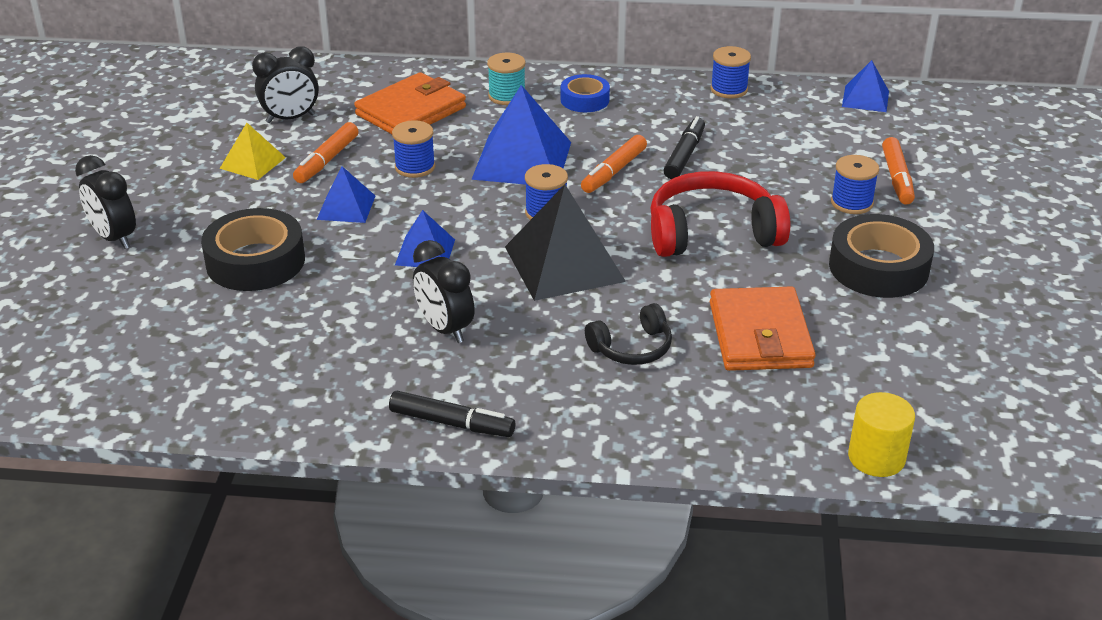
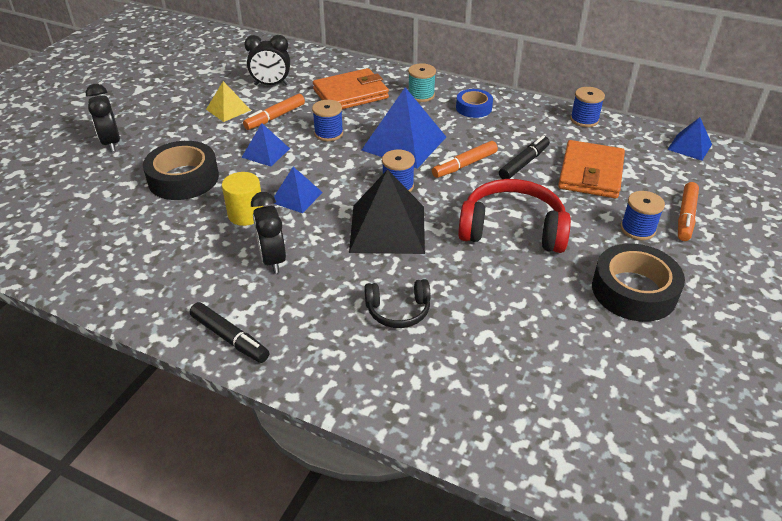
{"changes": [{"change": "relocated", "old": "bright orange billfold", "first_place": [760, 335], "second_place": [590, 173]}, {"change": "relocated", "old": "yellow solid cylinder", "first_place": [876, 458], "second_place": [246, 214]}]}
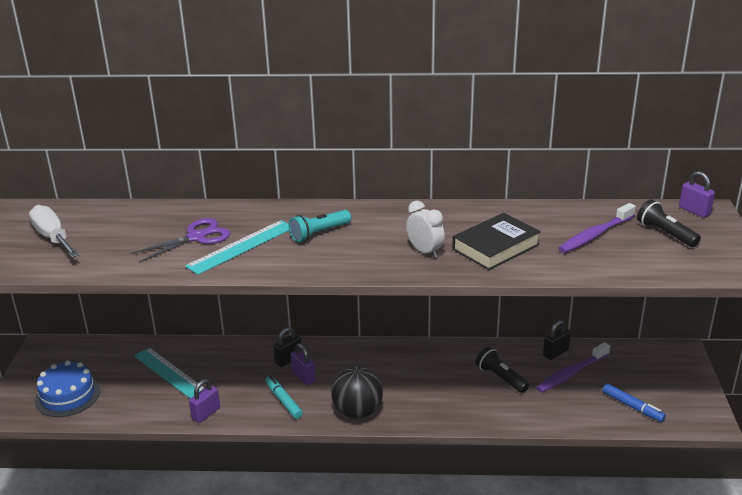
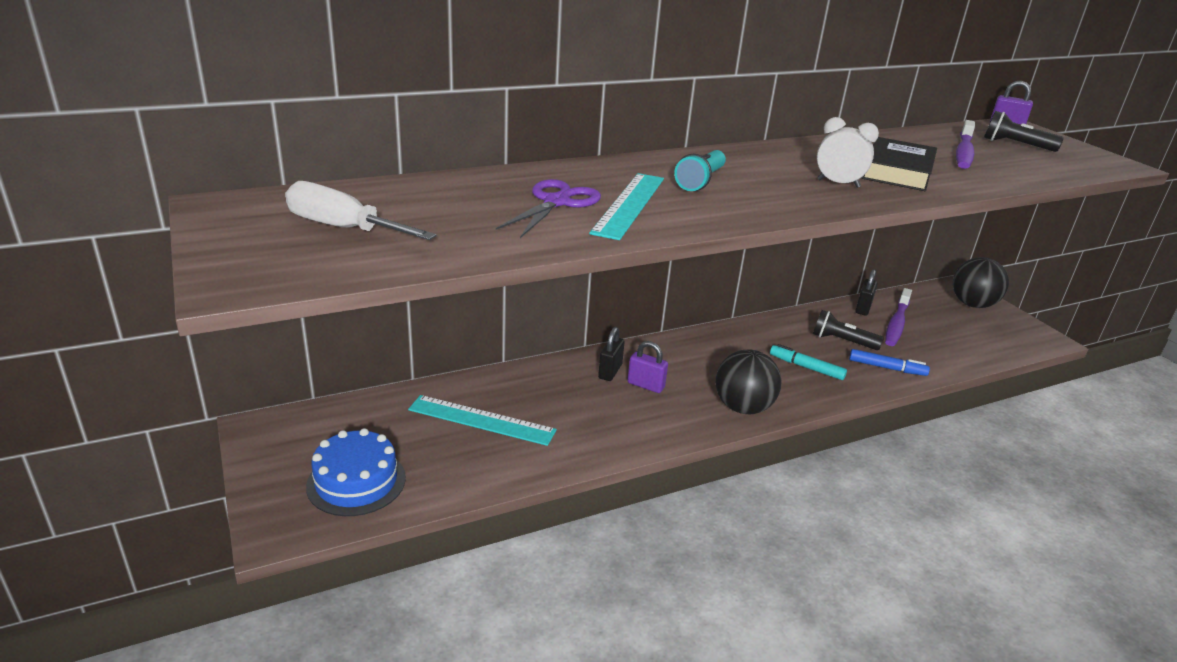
{"changes": [{"change": "relocated", "old": "turquoise marker", "first_place": [283, 401], "second_place": [806, 367]}, {"change": "missing", "old": "royal purple padlock", "first_place": [206, 414]}, {"change": "relocated", "old": "blue marker", "first_place": [632, 407], "second_place": [887, 368]}, {"change": "appeared", "new": "ebony ball", "second_place": [972, 304]}]}
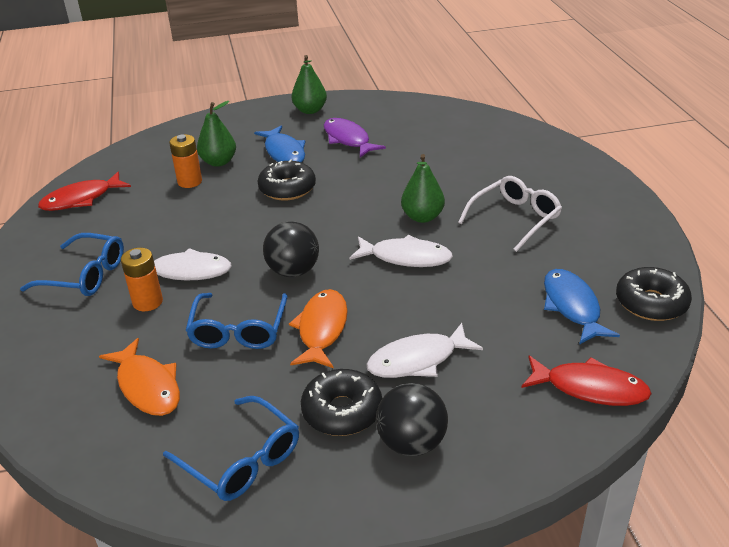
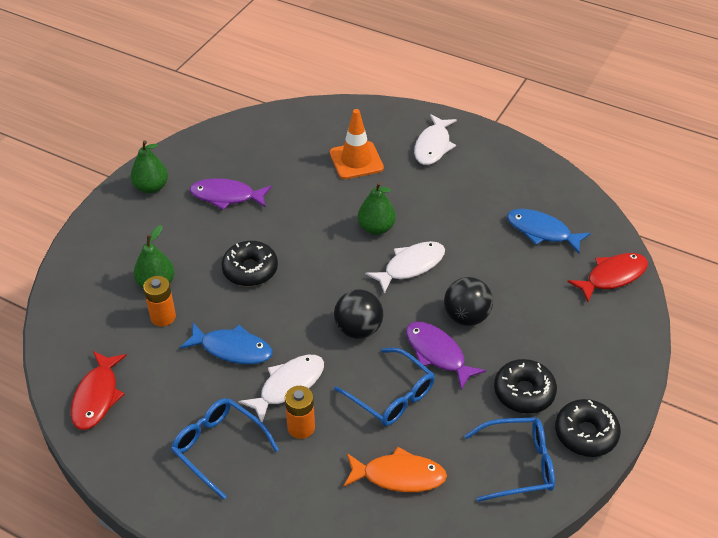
{"changes": [{"change": "relocated", "old": "blue fish figure", "first_place": [284, 152], "second_place": [232, 349]}, {"change": "missing", "old": "pure white spectacles", "first_place": [514, 219]}, {"change": "spun", "old": "blue spectacles", "first_place": [84, 275], "second_place": [219, 448], "degrees": -105}, {"change": "relocated", "old": "ebony donut", "first_place": [651, 303], "second_place": [586, 433]}, {"change": "colour", "old": "bright orange fish figure", "new": "royal purple fish figure", "first_place": [321, 329], "second_place": [437, 354]}, {"change": "relocated", "old": "pure white fish figure", "first_place": [418, 360], "second_place": [433, 146]}, {"change": "relocated", "old": "ebony ball", "first_place": [411, 443], "second_place": [466, 317]}, {"change": "appeared", "new": "bright orange road cone", "second_place": [356, 160]}]}
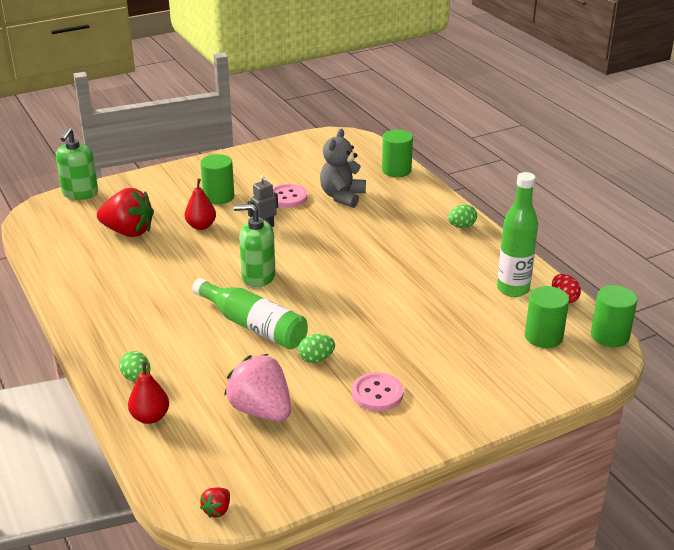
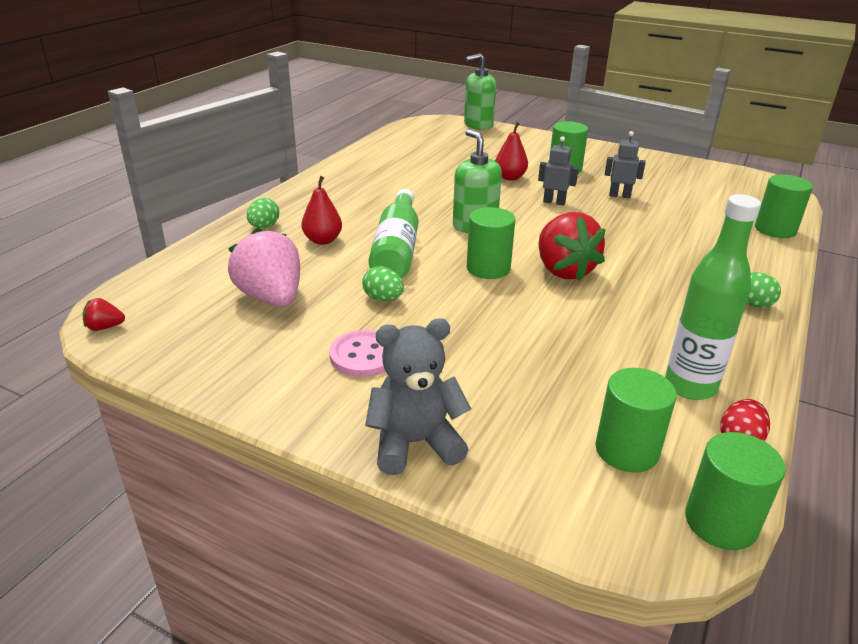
{"changes": [{"change": "relocated", "old": "ash-grey teddy bear", "first_place": [342, 197], "second_place": [415, 443]}, {"change": "exchanged", "old": "rosy sewing button", "new": "ash-grey robot figure", "first_place": [287, 197], "second_place": [619, 195]}, {"change": "relocated", "old": "crimson berry", "first_place": [128, 232], "second_place": [563, 270]}, {"change": "spun", "old": "rosy berry", "first_place": [261, 410], "second_place": [271, 298], "degrees": -45}, {"change": "relocated", "old": "crimson pear fruit", "first_place": [150, 417], "second_place": [323, 240]}, {"change": "appeared", "new": "emerald solid cylinder", "second_place": [488, 268]}]}
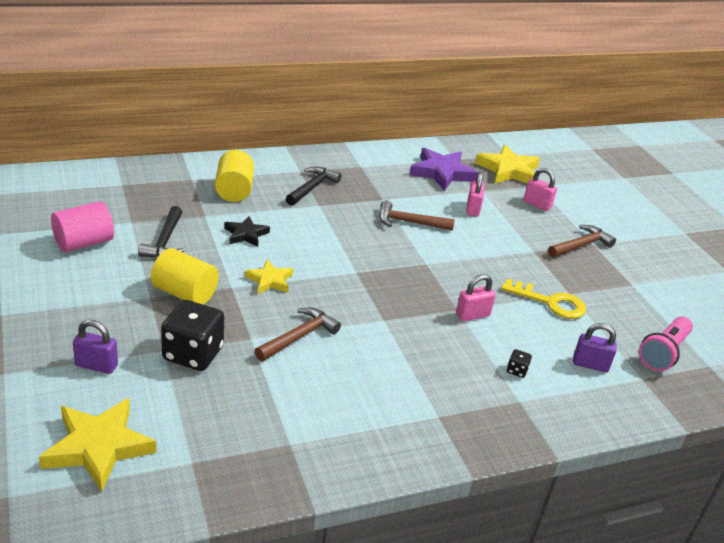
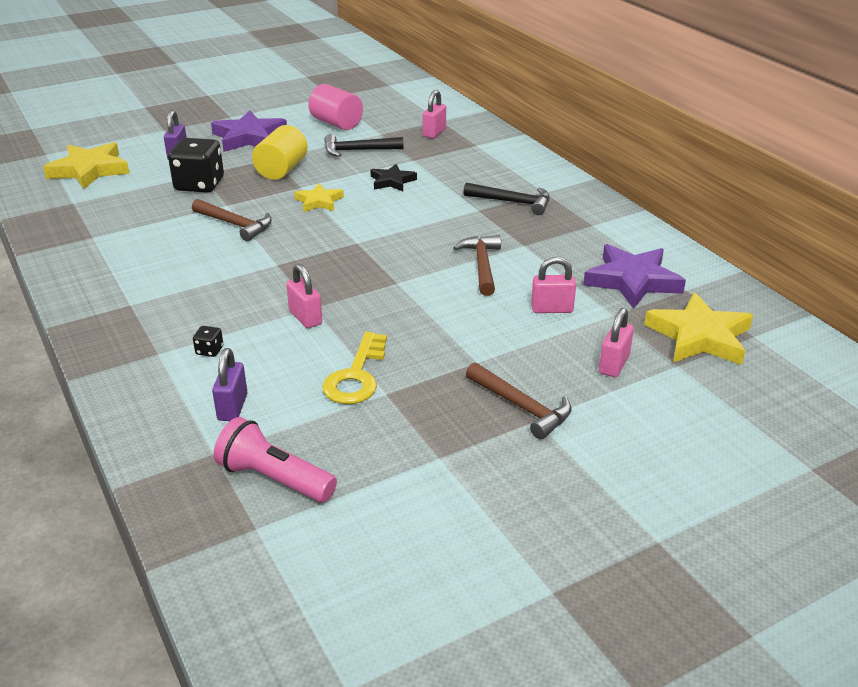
{"changes": [{"change": "missing", "old": "yellow solid cylinder", "first_place": [234, 191]}, {"change": "appeared", "new": "rosy padlock", "second_place": [434, 133]}, {"change": "appeared", "new": "royal purple five-pointed star", "second_place": [249, 137]}]}
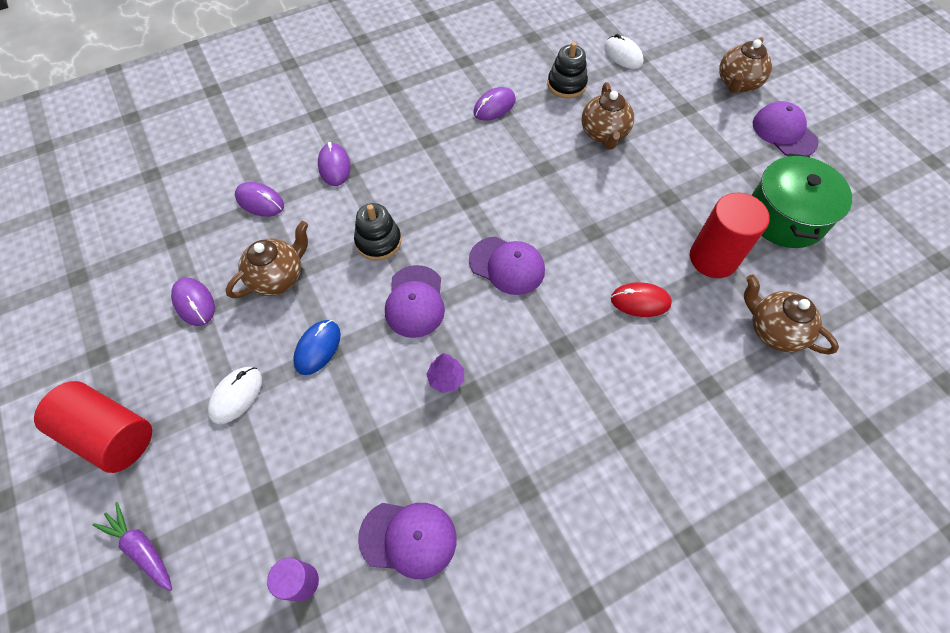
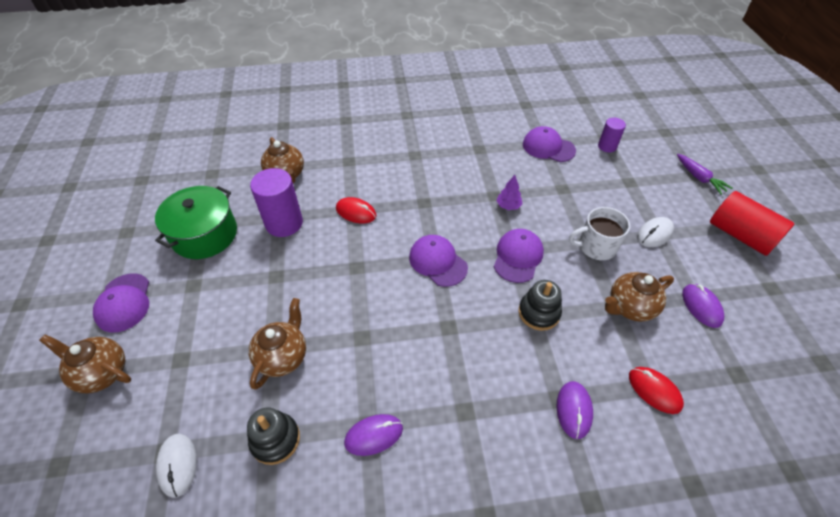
{"changes": [{"change": "spun", "old": "russet teapot", "first_place": [737, 84], "second_place": [102, 373], "degrees": -120}, {"change": "colour", "old": "royal purple mouse", "new": "crimson mouse", "first_place": [260, 201], "second_place": [654, 391]}, {"change": "colour", "old": "crimson solid cylinder", "new": "royal purple solid cylinder", "first_place": [713, 258], "second_place": [284, 223]}, {"change": "exchanged", "old": "blue mouse", "new": "pure white coffee mug", "first_place": [318, 348], "second_place": [596, 246]}]}
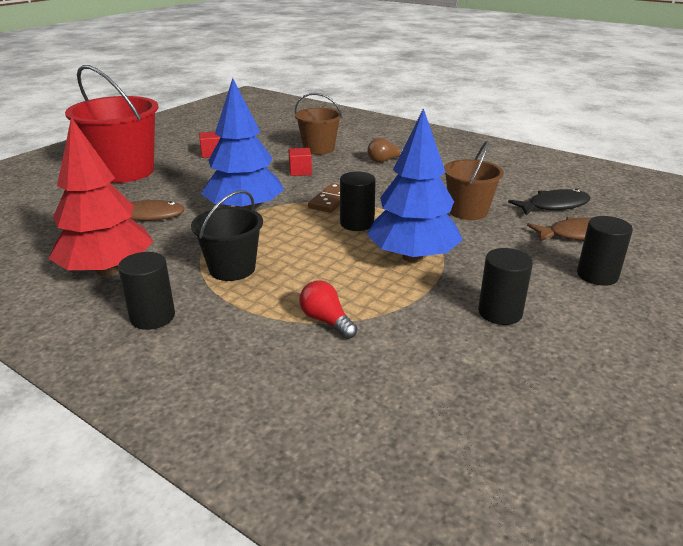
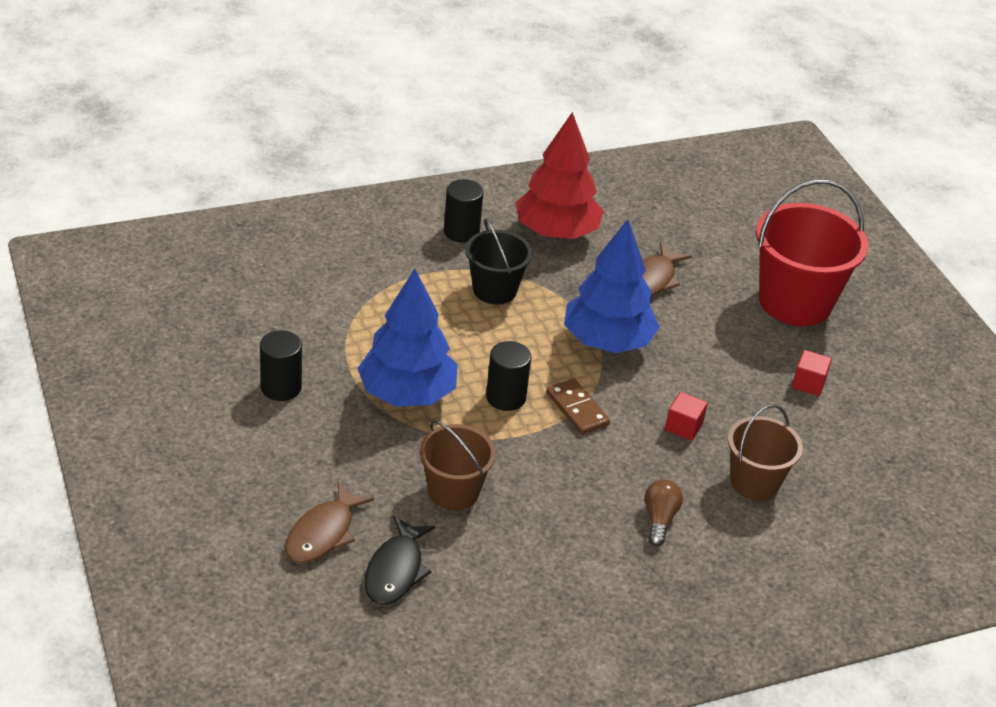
{"changes": [{"change": "missing", "old": "ebony solid cylinder", "first_place": [597, 275]}, {"change": "missing", "old": "crimson lightbulb", "first_place": [326, 321]}]}
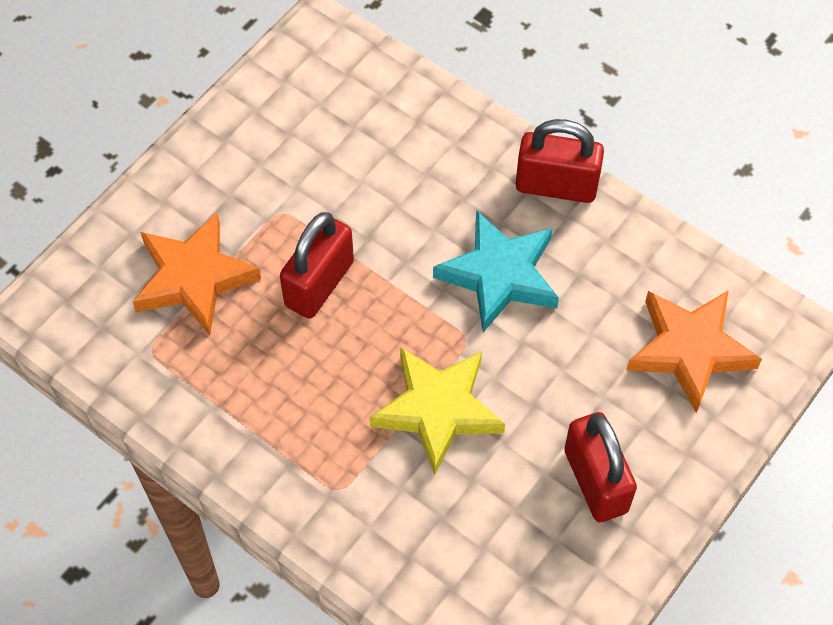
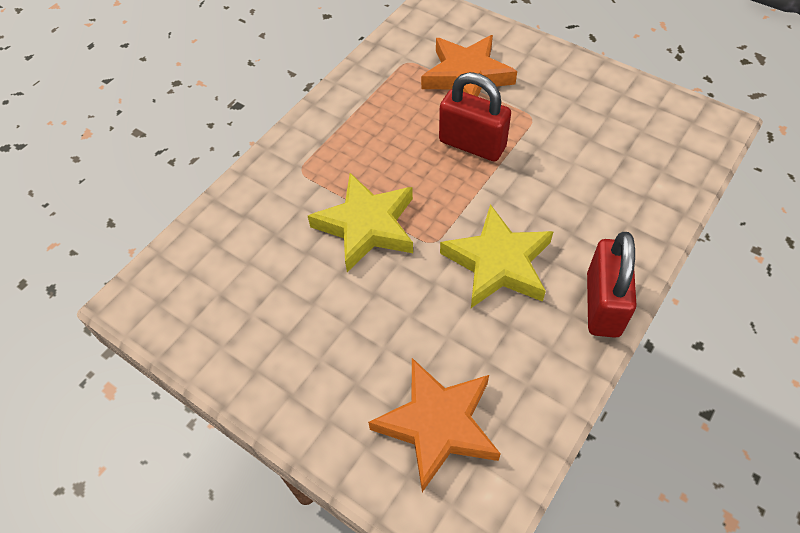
{"changes": [{"change": "colour", "old": "turquoise five-pointed star", "new": "yellow five-pointed star", "first_place": [500, 275], "second_place": [498, 263]}, {"change": "missing", "old": "crimson padlock", "first_place": [595, 481]}]}
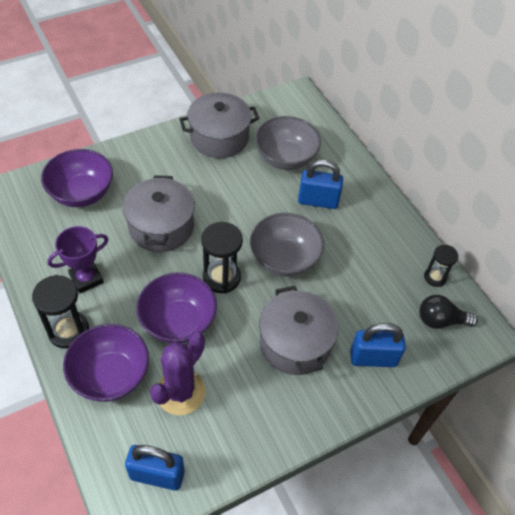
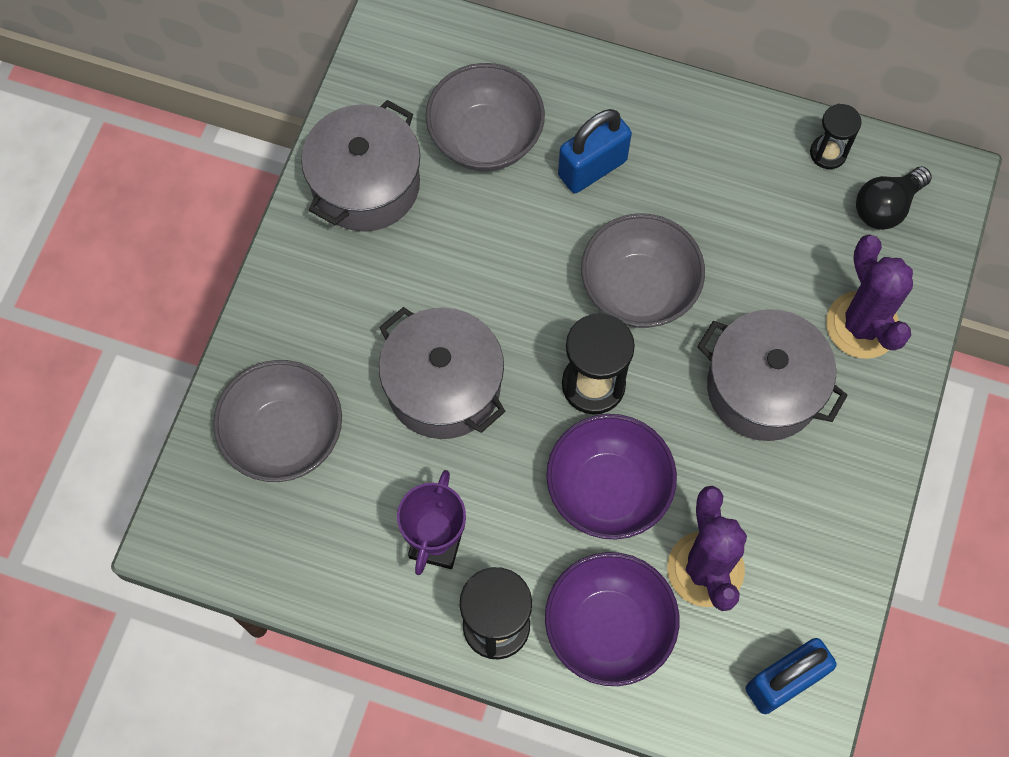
{"changes": [{"change": "colour", "old": "royal purple deep dish", "new": "ash-grey deep dish", "first_place": [82, 193], "second_place": [285, 436]}, {"change": "exchanged", "old": "blue padlock", "new": "royal purple prickly plant", "first_place": [373, 358], "second_place": [862, 325]}]}
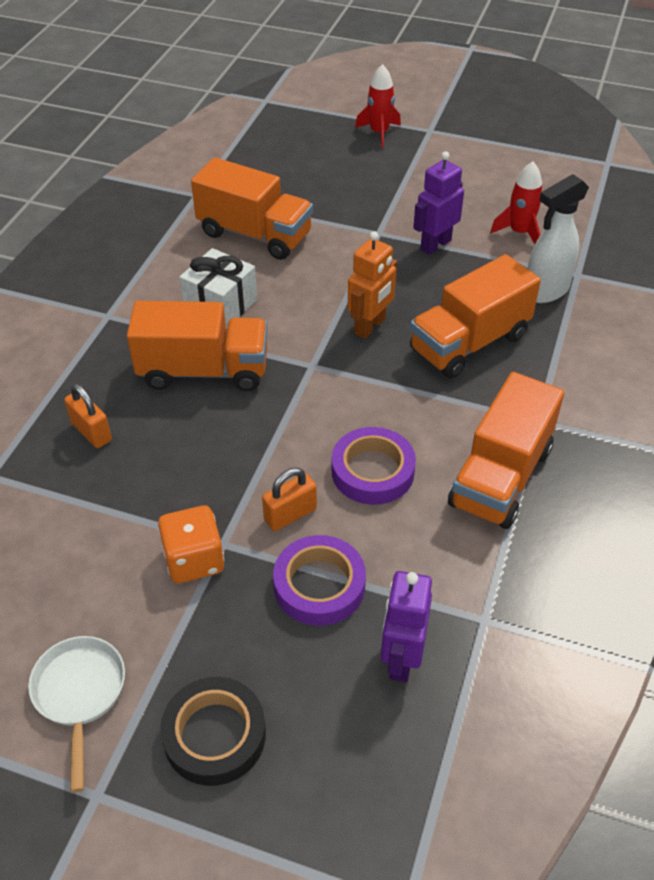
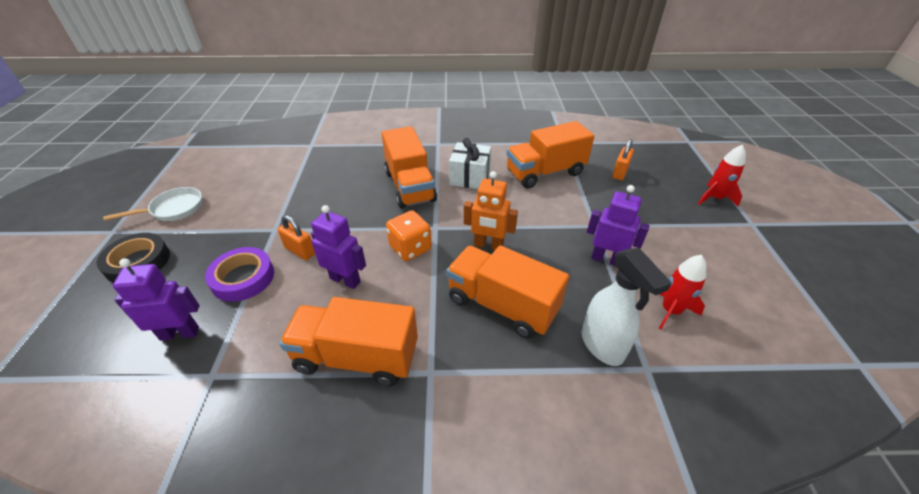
{"changes": [{"change": "spun", "old": "bright orange toy truck", "first_place": [254, 234], "second_place": [545, 173], "degrees": 60}, {"change": "spun", "old": "pure white spray bottle", "first_place": [545, 291], "second_place": [602, 346], "degrees": -150}, {"change": "relocated", "old": "bright orange padlock", "first_place": [91, 432], "second_place": [620, 173]}, {"change": "exchanged", "old": "royal purple tape", "new": "royal purple robot figure", "first_place": [372, 471], "second_place": [345, 280]}, {"change": "relocated", "old": "bright orange die", "first_place": [194, 560], "second_place": [410, 248]}]}
